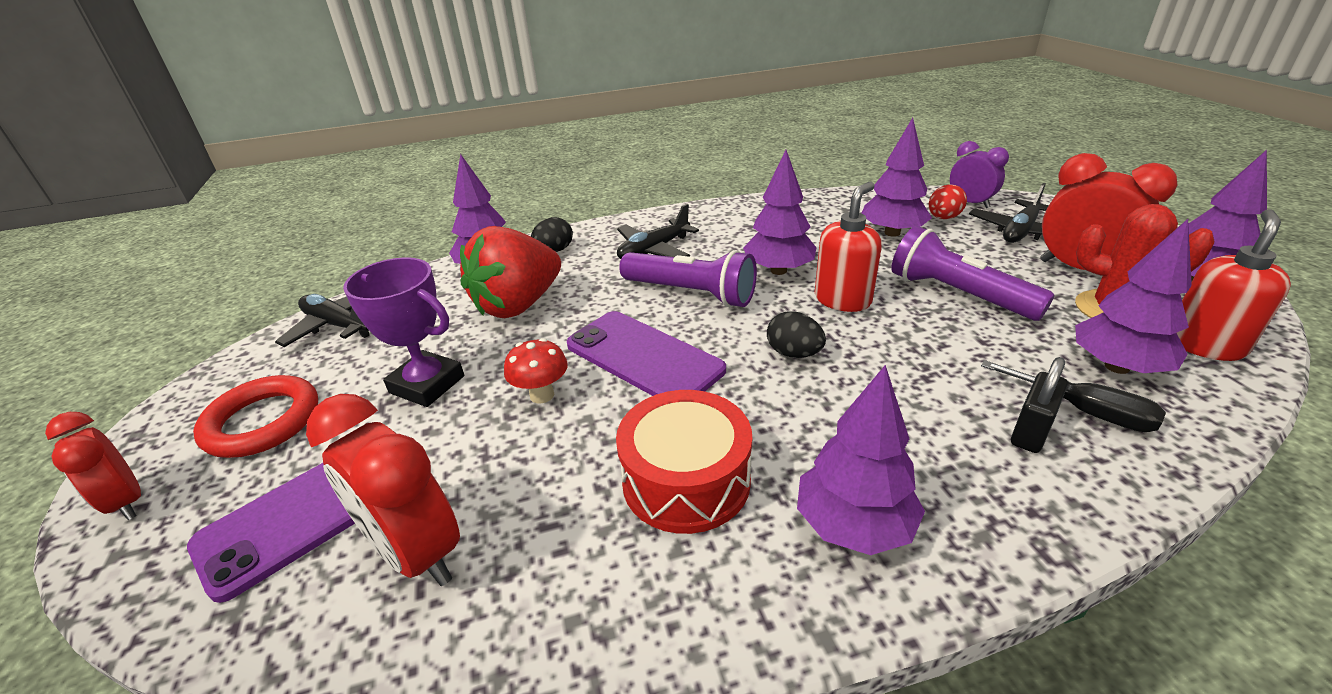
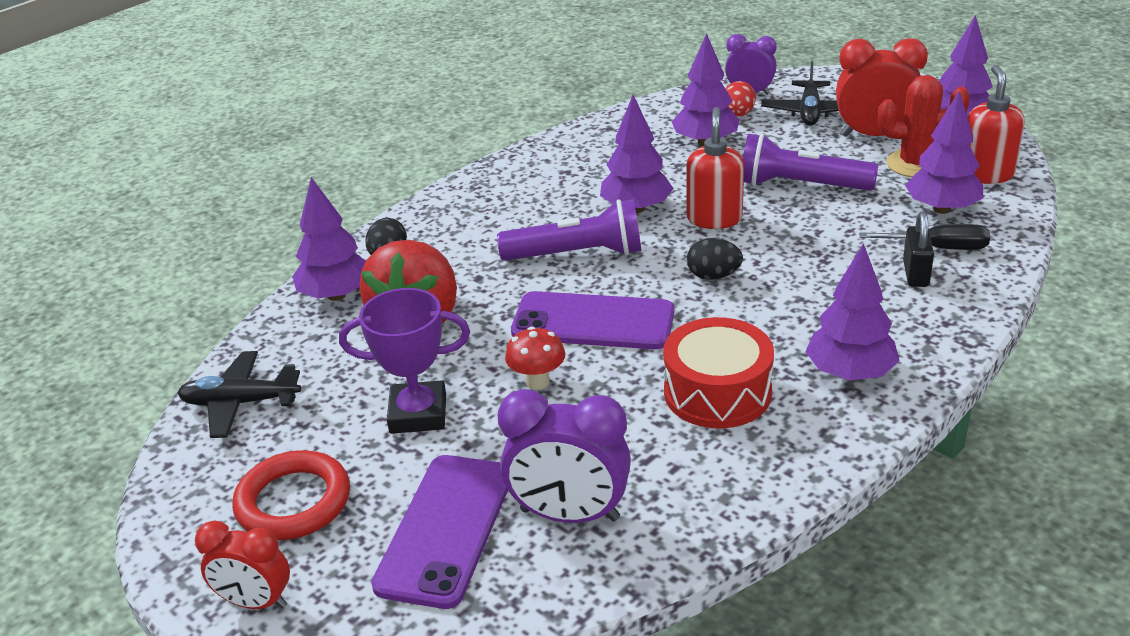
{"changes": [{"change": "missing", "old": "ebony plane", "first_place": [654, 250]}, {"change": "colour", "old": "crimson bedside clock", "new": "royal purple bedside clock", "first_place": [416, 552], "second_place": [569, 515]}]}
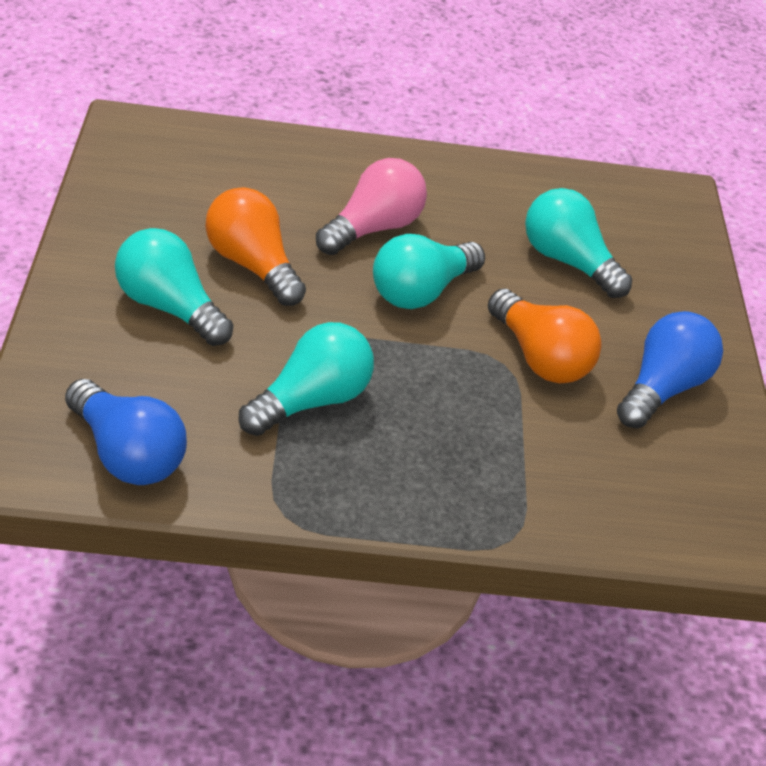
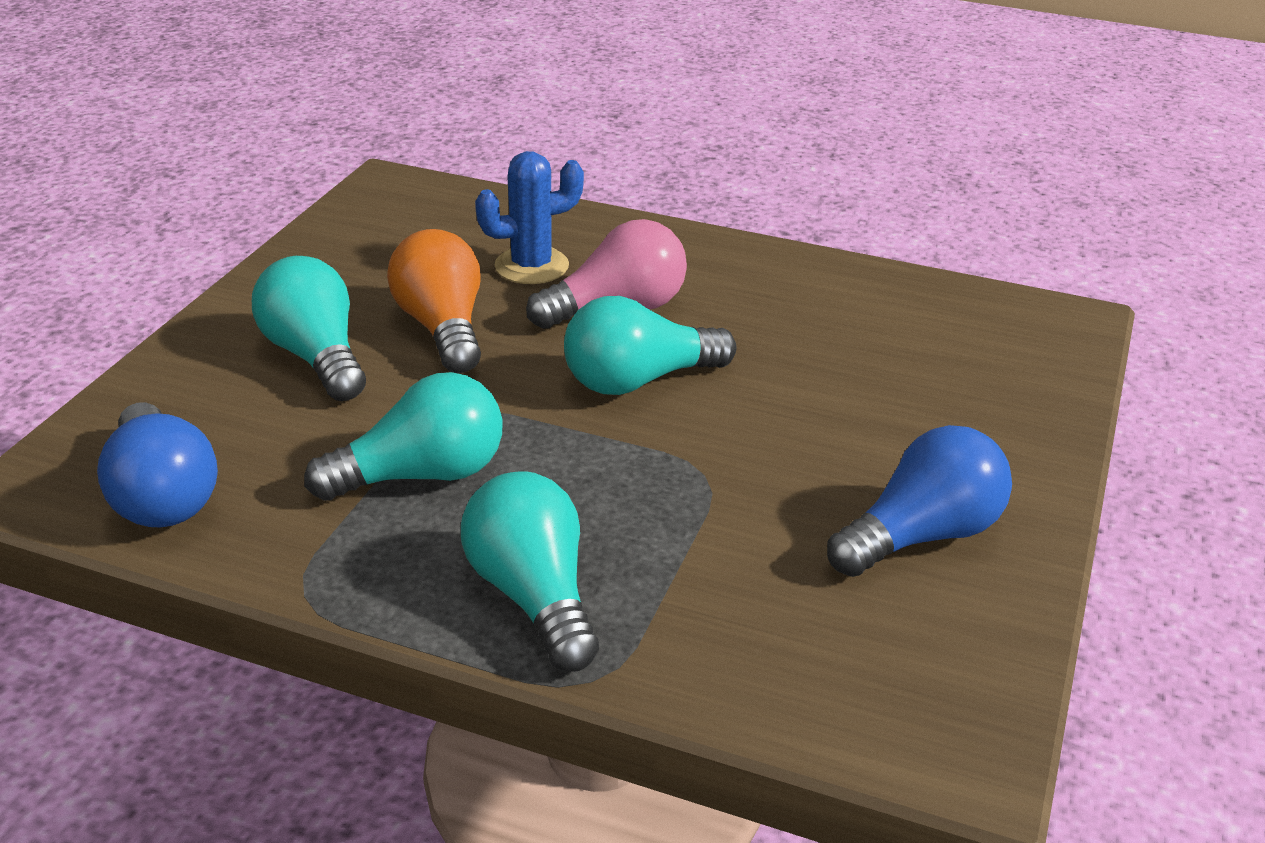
{"changes": [{"change": "relocated", "old": "turquoise lightbulb", "first_place": [567, 261], "second_place": [533, 595]}, {"change": "missing", "old": "bright orange lightbulb", "first_place": [539, 357]}, {"change": "appeared", "new": "blue prickly plant", "second_place": [531, 266]}]}
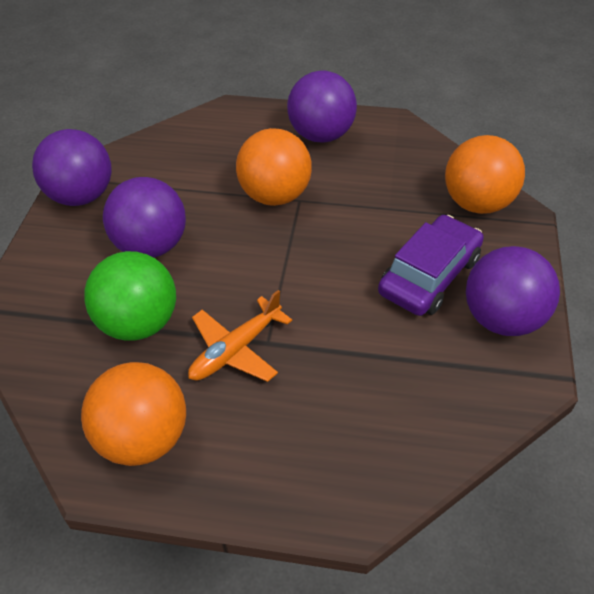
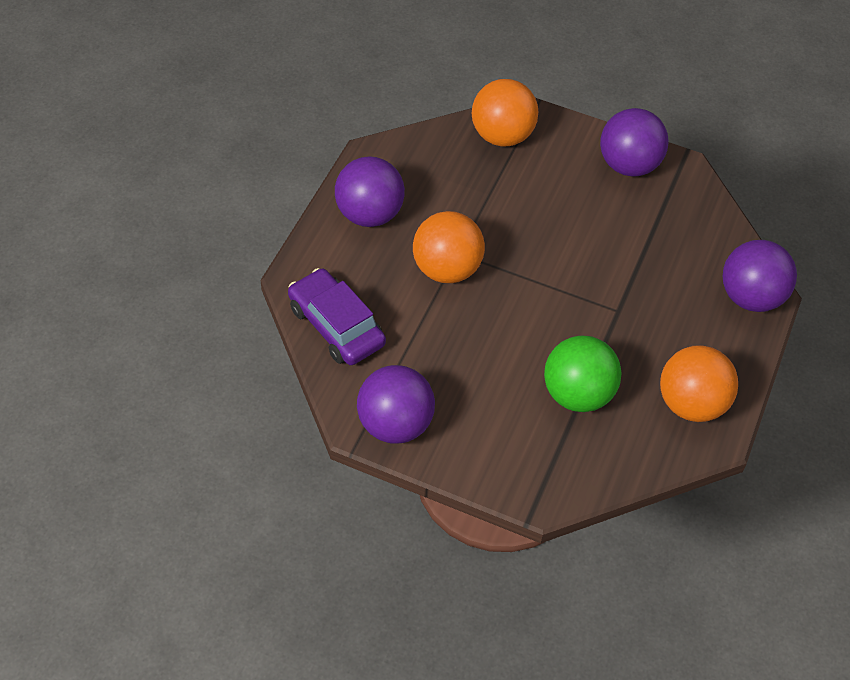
{"changes": [{"change": "relocated", "old": "royal purple ball", "first_place": [152, 246], "second_place": [750, 297]}, {"change": "relocated", "old": "royal purple automobile", "first_place": [429, 275], "second_place": [336, 326]}, {"change": "missing", "old": "bright orange plane", "first_place": [235, 350]}]}
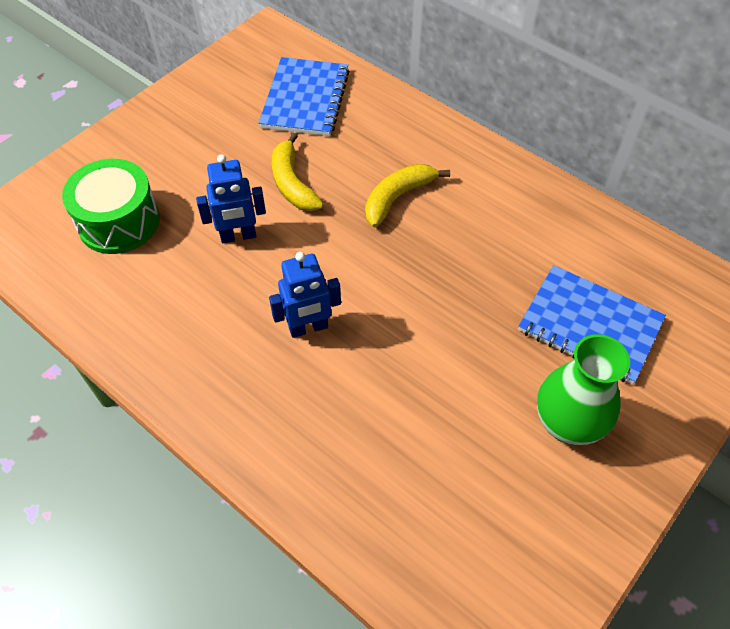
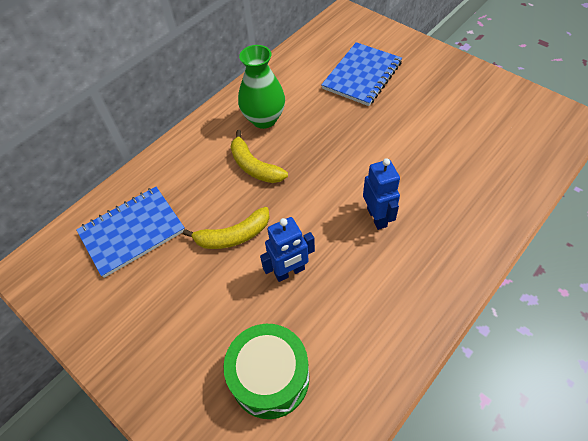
{"changes": [{"change": "spun", "old": "blue exercise book", "first_place": [305, 99], "second_place": [132, 232], "degrees": -45}, {"change": "spun", "old": "blue robot figure", "first_place": [238, 236], "second_place": [289, 272], "degrees": 75}, {"change": "relocated", "old": "emerald tall vase", "first_place": [567, 424], "second_place": [264, 119]}]}
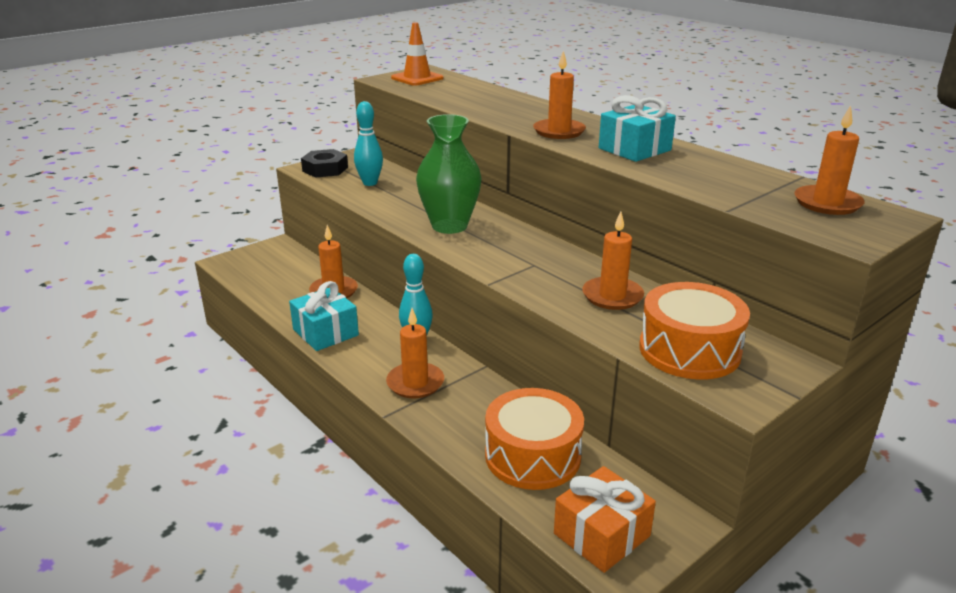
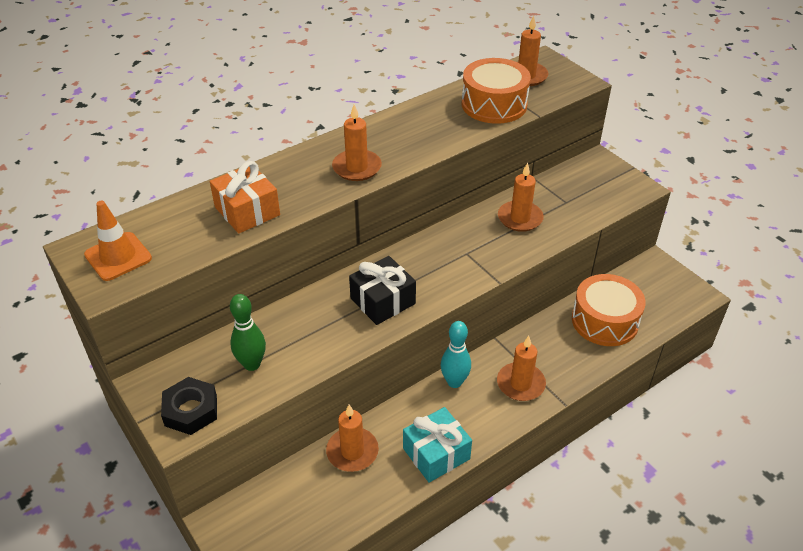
{"changes": [{"change": "missing", "old": "turquoise gift", "first_place": [634, 149]}, {"change": "colour", "old": "turquoise tenpin", "new": "emerald tenpin", "first_place": [370, 183], "second_place": [252, 364]}, {"change": "exchanged", "old": "emerald tall vase", "new": "ebony gift", "first_place": [449, 226], "second_place": [382, 301]}, {"change": "relocated", "old": "bright orange snare drum", "first_place": [689, 350], "second_place": [494, 104]}, {"change": "relocated", "old": "bright orange gift", "first_place": [601, 534], "second_place": [247, 211]}]}
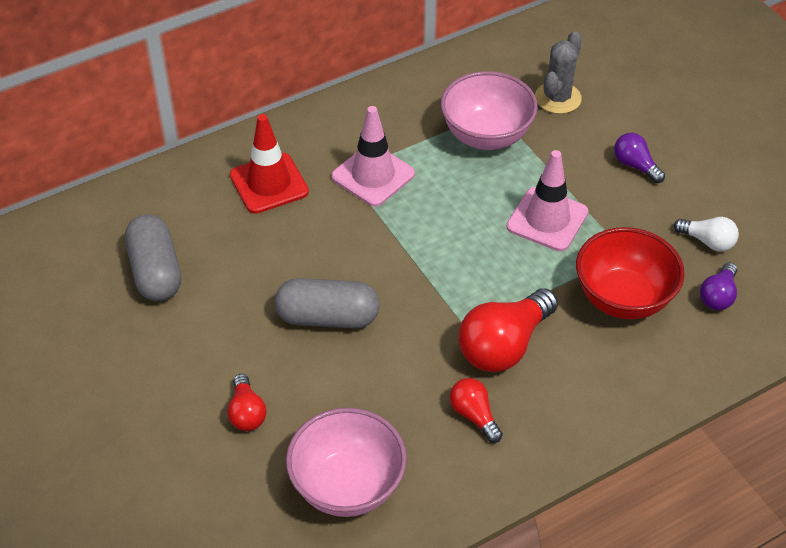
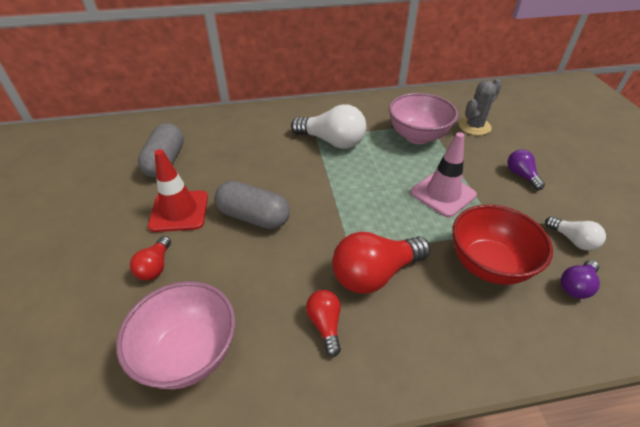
{"changes": [{"change": "exchanged", "old": "rosy road cone", "new": "pure white lightbulb", "first_place": [373, 175], "second_place": [332, 141]}, {"change": "relocated", "old": "crimson road cone", "first_place": [269, 183], "second_place": [179, 211]}]}
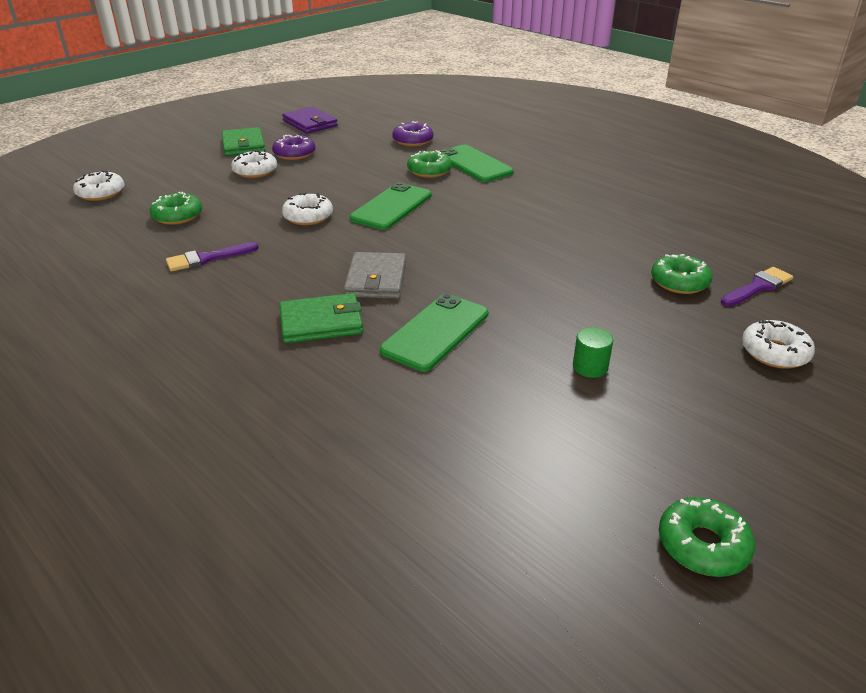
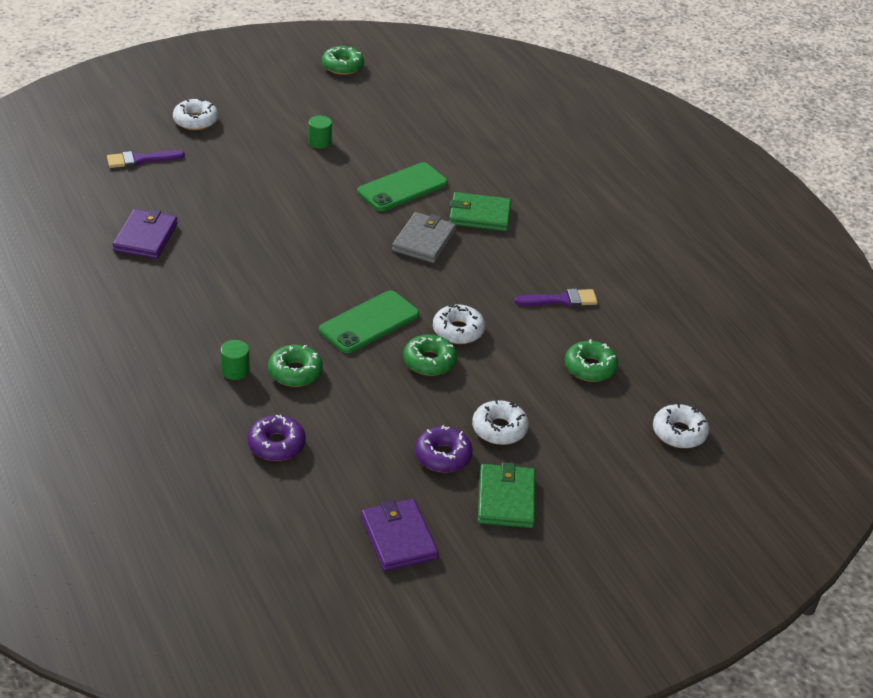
{"changes": [{"change": "exchanged", "old": "emerald mobile phone", "new": "emerald solid cylinder", "first_place": [474, 164], "second_place": [235, 370]}, {"change": "relocated", "old": "emerald donut", "first_place": [679, 282], "second_place": [429, 361]}, {"change": "appeared", "new": "royal purple billfold", "second_place": [145, 237]}]}
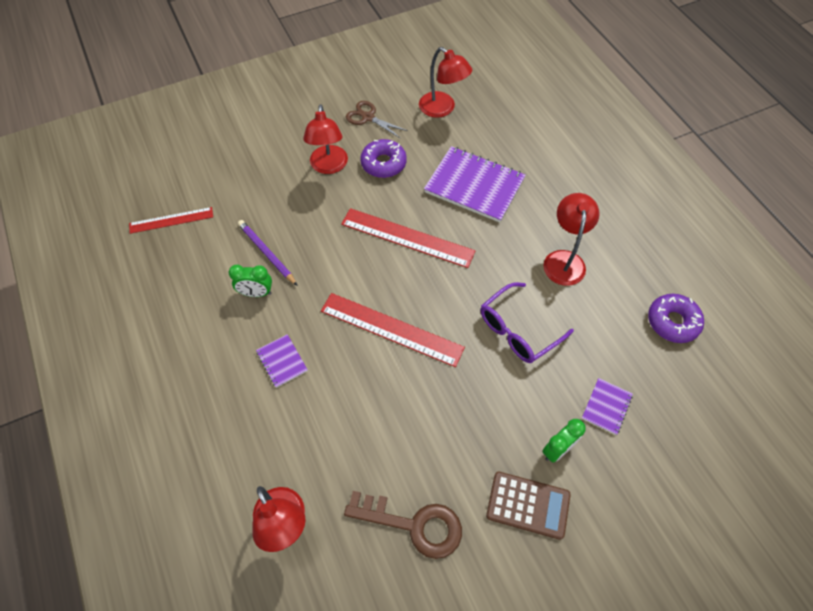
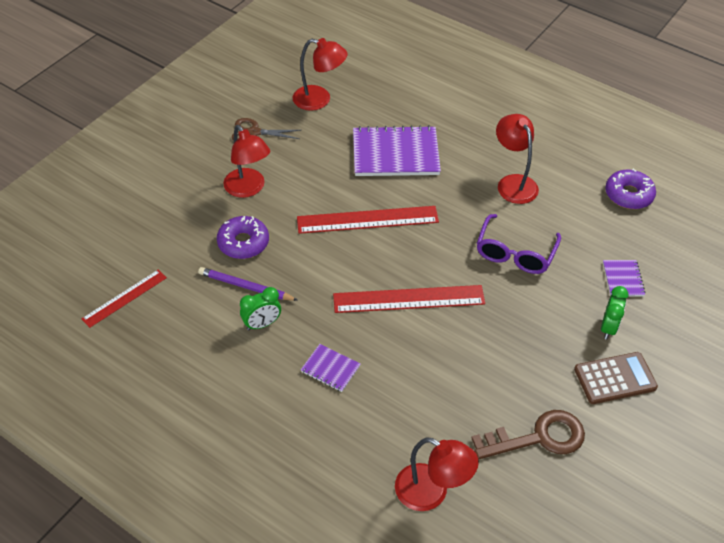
{"changes": [{"change": "relocated", "old": "royal purple donut", "first_place": [383, 163], "second_place": [243, 243]}]}
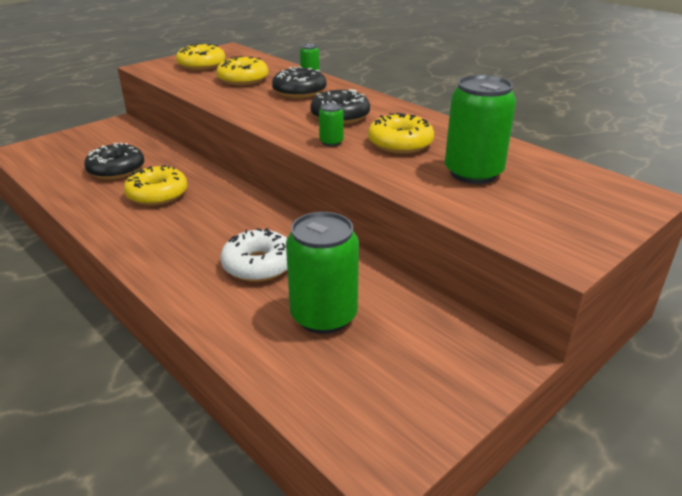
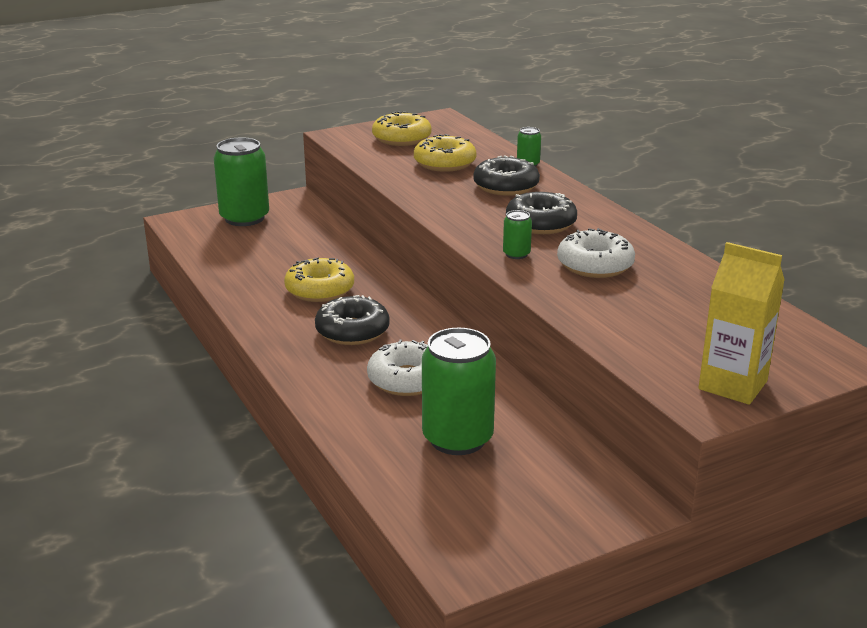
{"changes": [{"change": "relocated", "old": "emerald can", "first_place": [473, 173], "second_place": [244, 218]}, {"change": "colour", "old": "yellow donut", "new": "pure white donut", "first_place": [400, 143], "second_place": [595, 265]}, {"change": "relocated", "old": "ebony donut", "first_place": [116, 170], "second_place": [352, 331]}, {"change": "appeared", "new": "yellow juice carton", "second_place": [732, 385]}]}
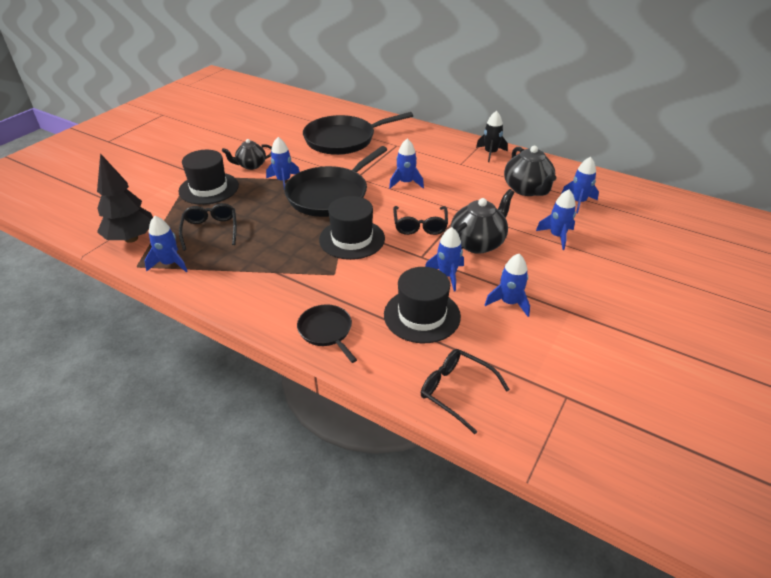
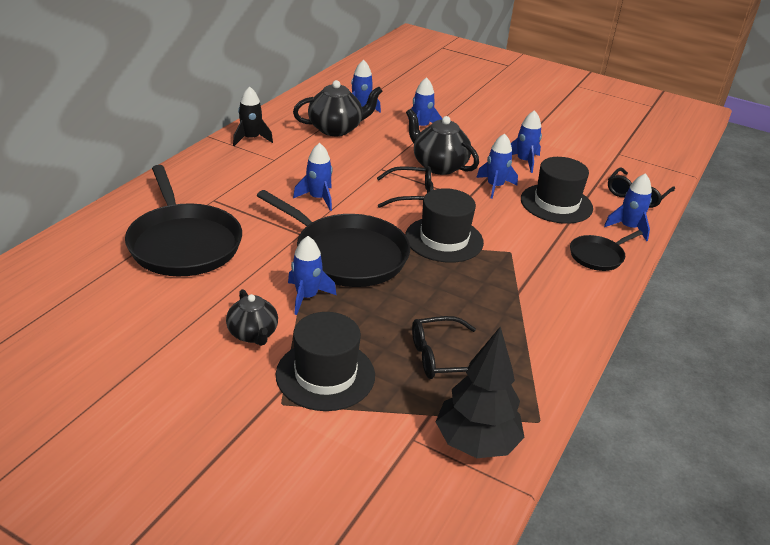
{"changes": [{"change": "relocated", "old": "blue toy rocket", "first_place": [170, 263], "second_place": [628, 228]}]}
